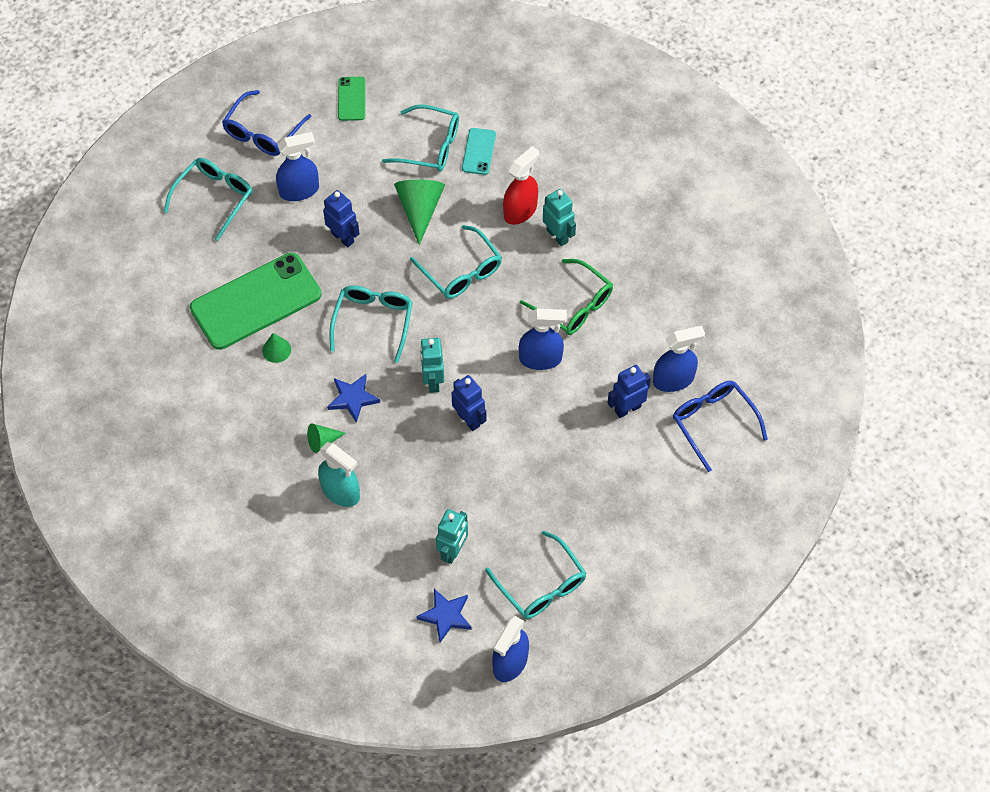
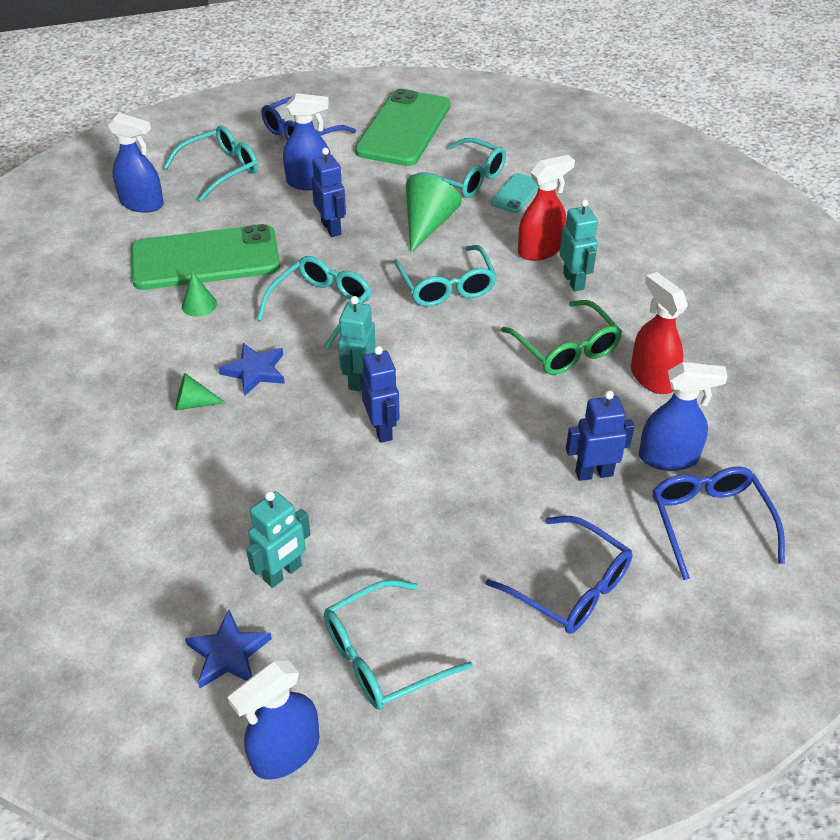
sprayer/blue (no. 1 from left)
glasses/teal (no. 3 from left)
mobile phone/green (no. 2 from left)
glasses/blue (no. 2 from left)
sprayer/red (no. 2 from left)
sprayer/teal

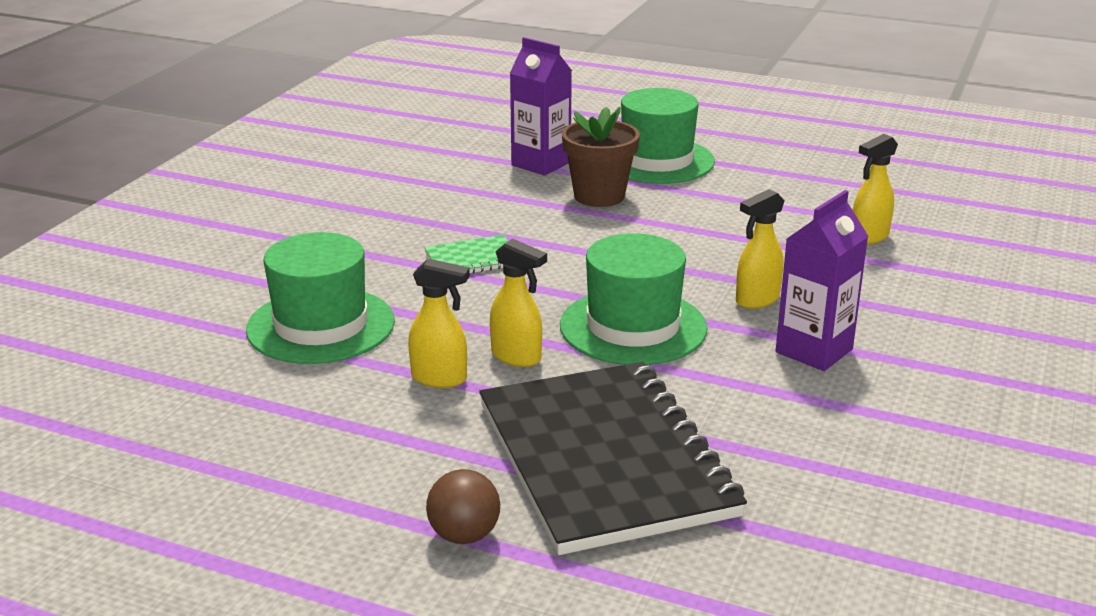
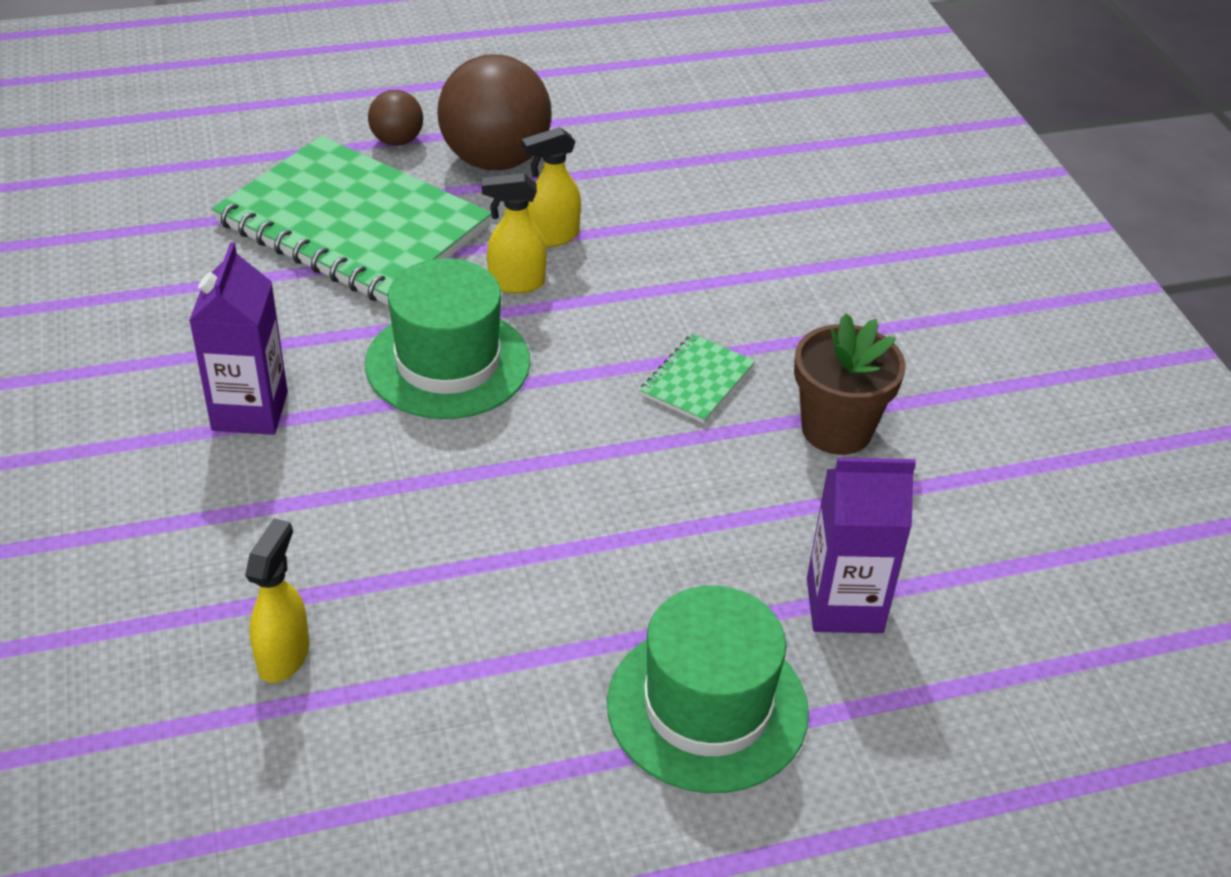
notepad/green (no. 1 from left)
sphere/dark brown (no. 2 from left)
plant pot/dark brown
hat/green (no. 1 from left in the first image)
sprayer/yellow (no. 3 from left in the first image)

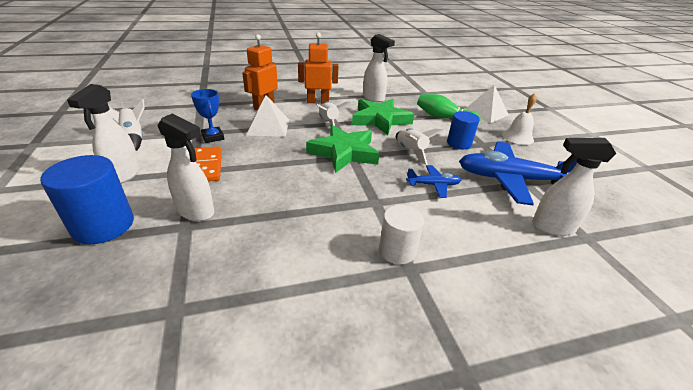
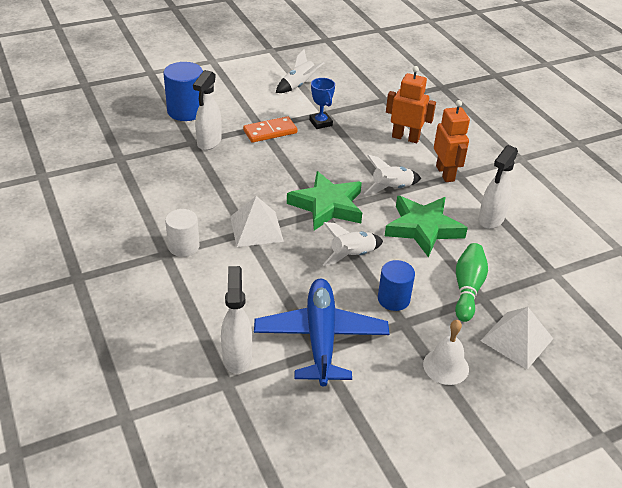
pyramid shape/pure white (no. 1 from left)
award cup/blue
sprayer/pure white (no. 1 from left in the first image)
aeroplane/blue (no. 1 from left in the first image)

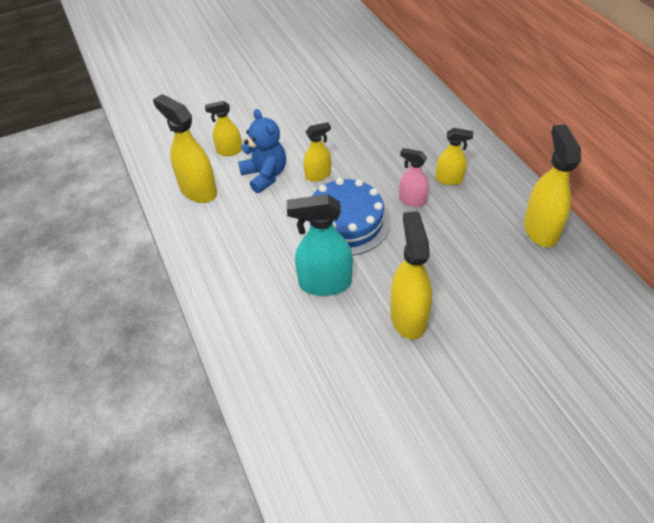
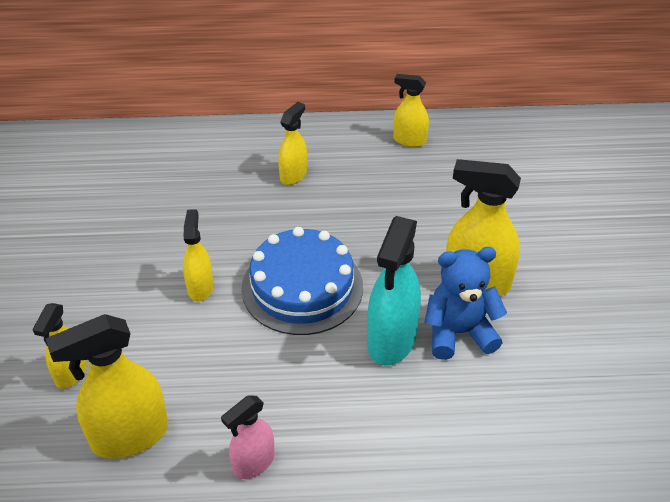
sprayer/pink
sprayer/yellow (no. 5 from left)
teddy/blue

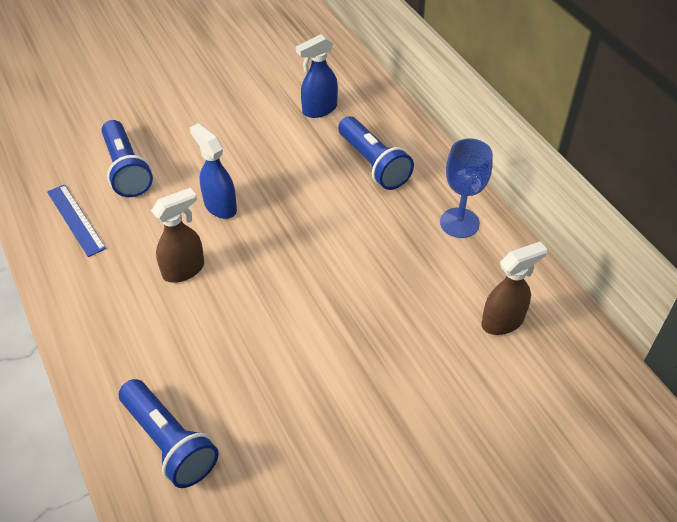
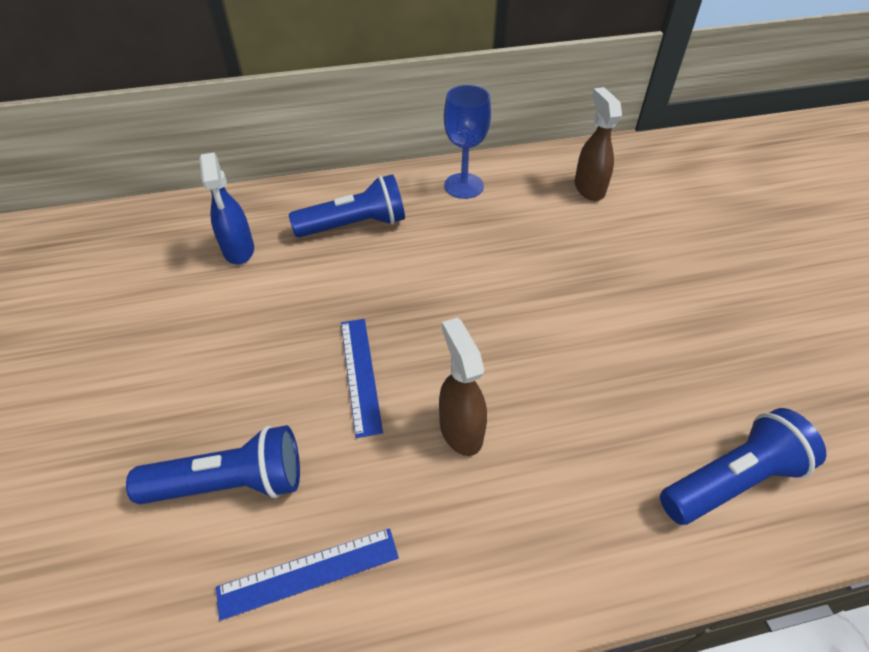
measuring stick/blue (no. 2 from left)

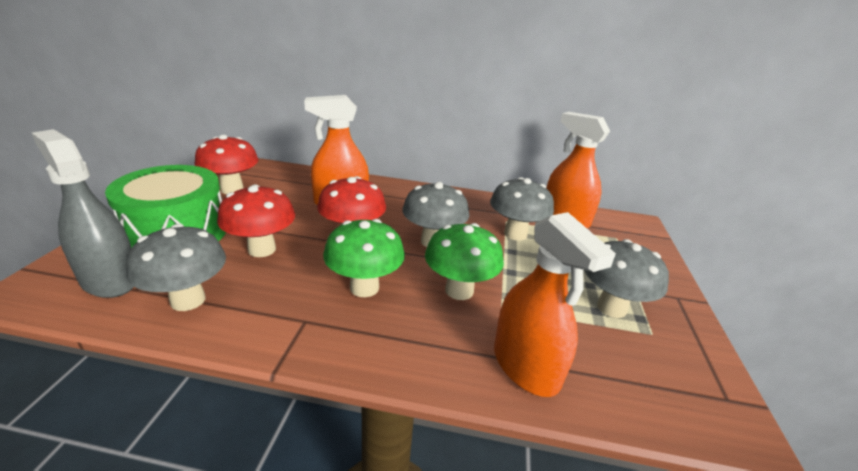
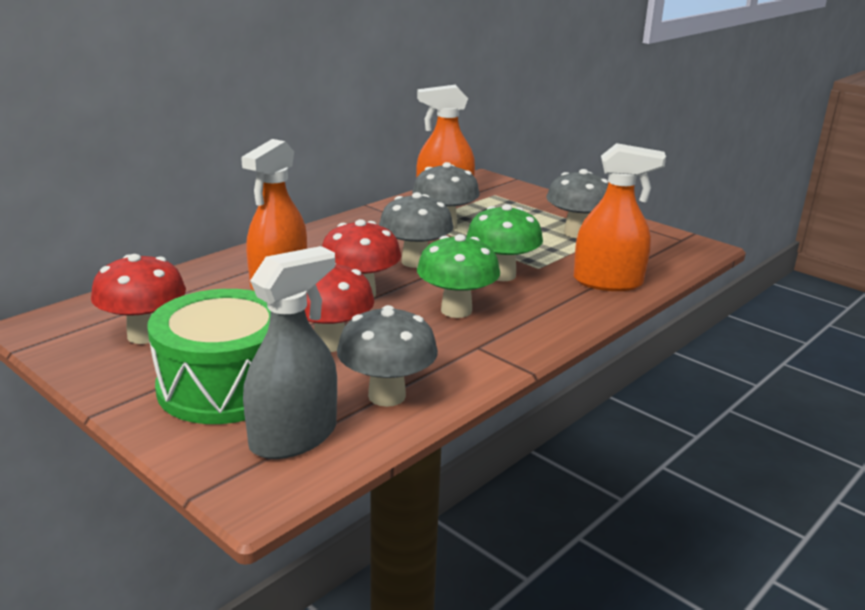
sprayer/gray

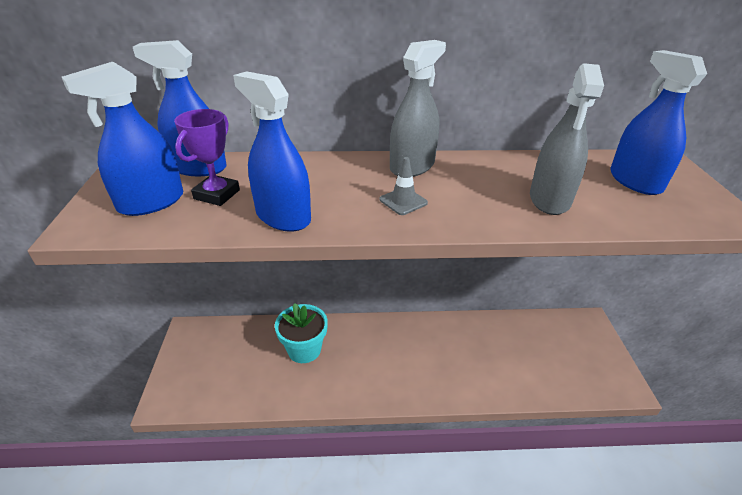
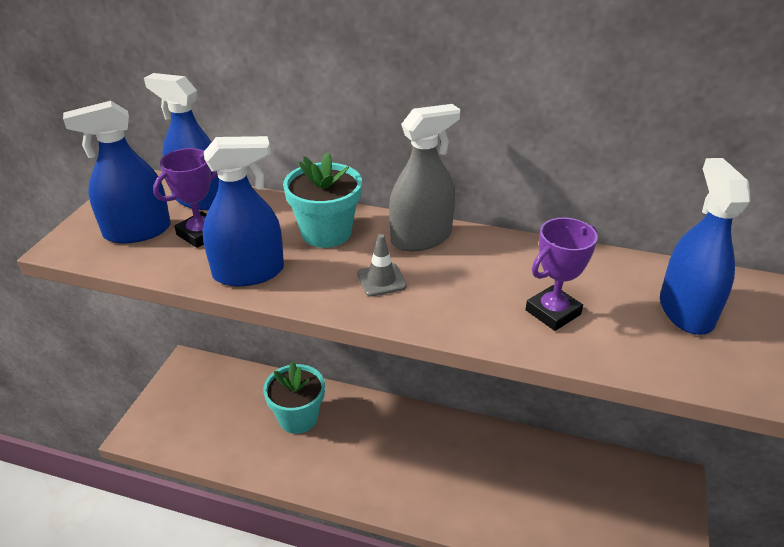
sprayer/blue (no. 3 from left)
plant pot/teal (no. 2 from left)
award cup/royal purple (no. 2 from left)

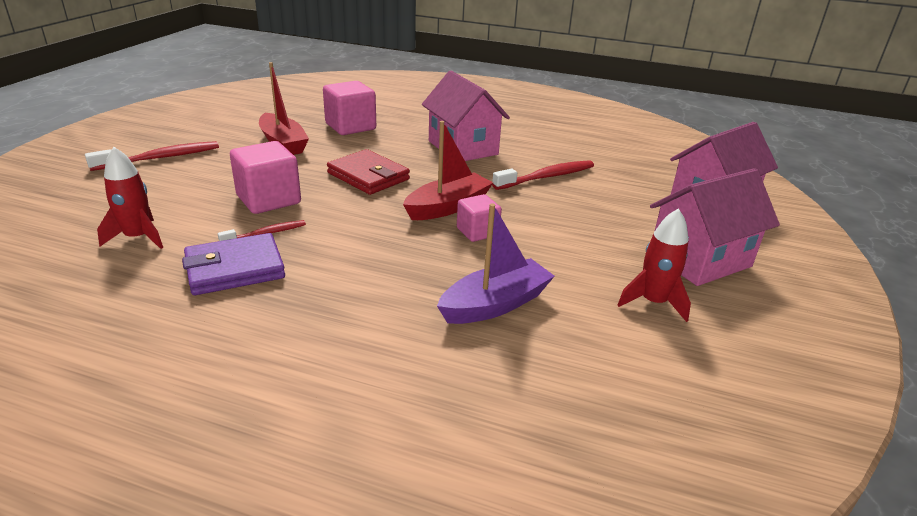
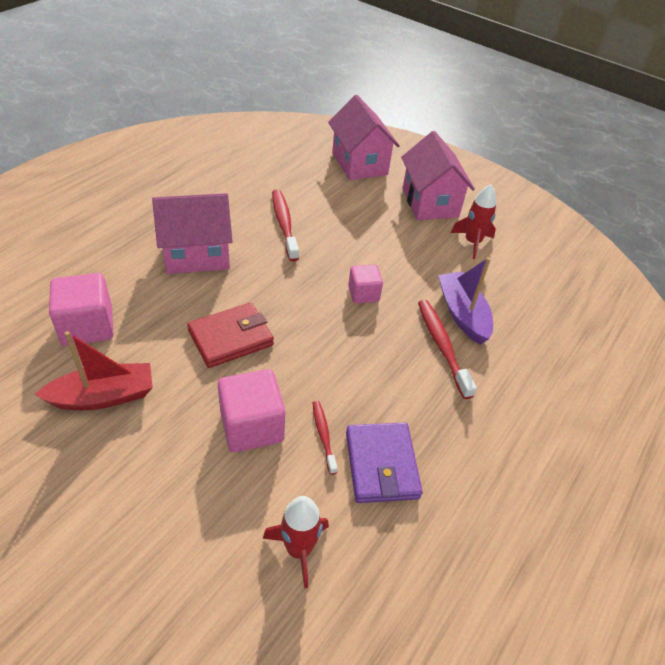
dental brush/red (no. 3 from left)
boat/red (no. 2 from left in the first image)

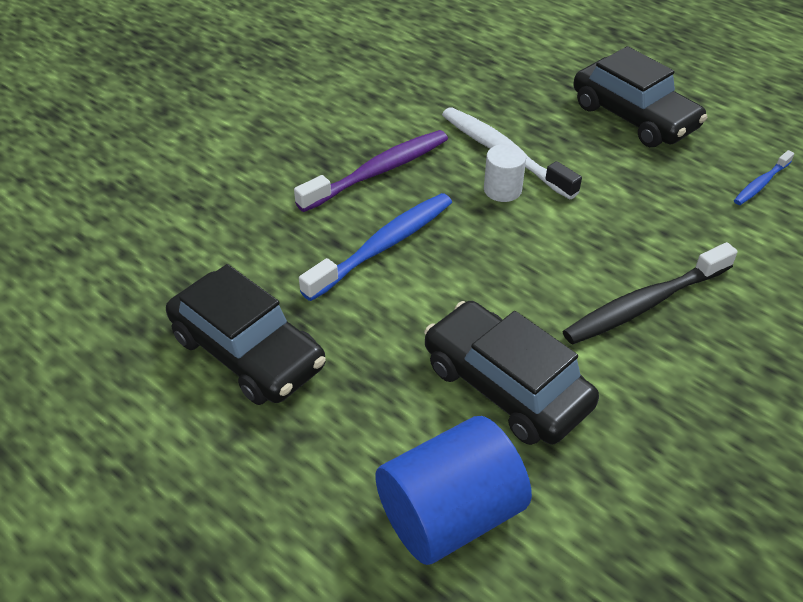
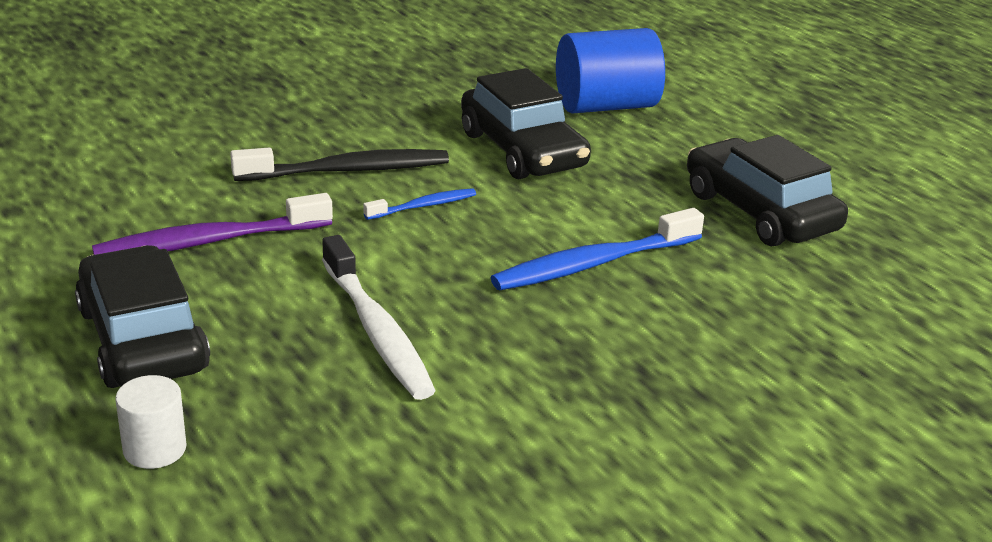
dental brush/royal purple
cylinder shape/pure white
dental brush/blue (no. 1 from left)

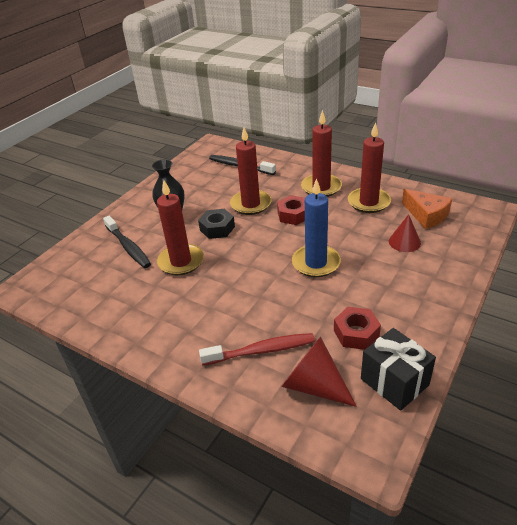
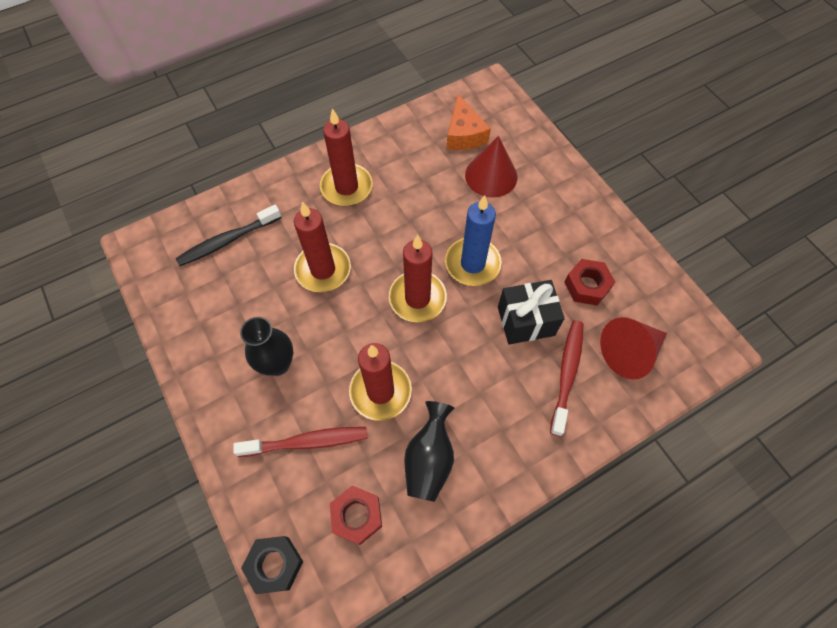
dental brush/red (no. 1 from left)
hexagon nut/jet-black
hexagon nut/red (no. 1 from left)
candle/red (no. 4 from left)
tall vase/jet-black (no. 2 from left)
cheese/bright orange
cone shape/red (no. 1 from left)
present/jet-black

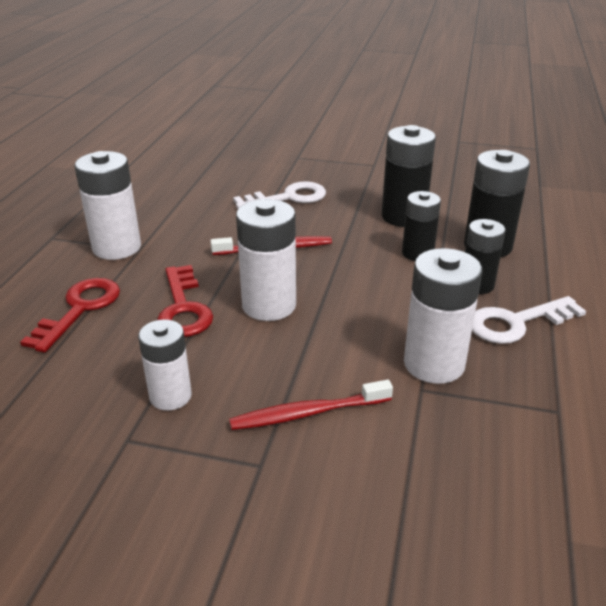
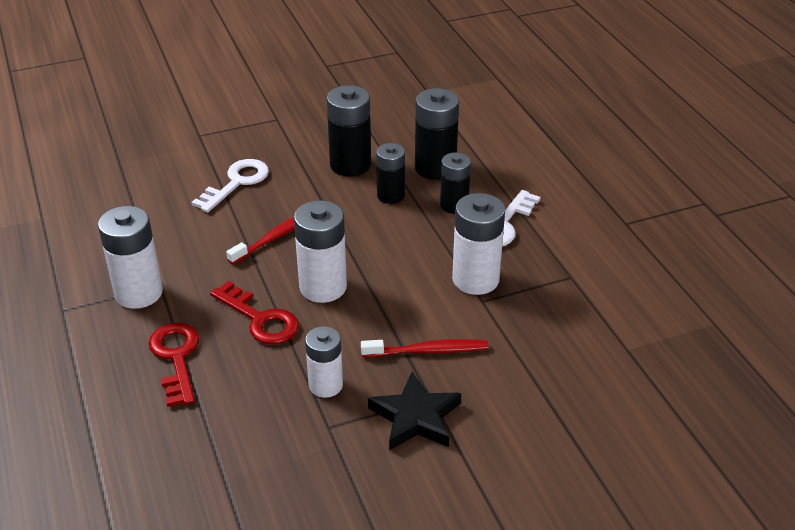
dental brush/red (no. 2 from left)
five-pointed star/jet-black

